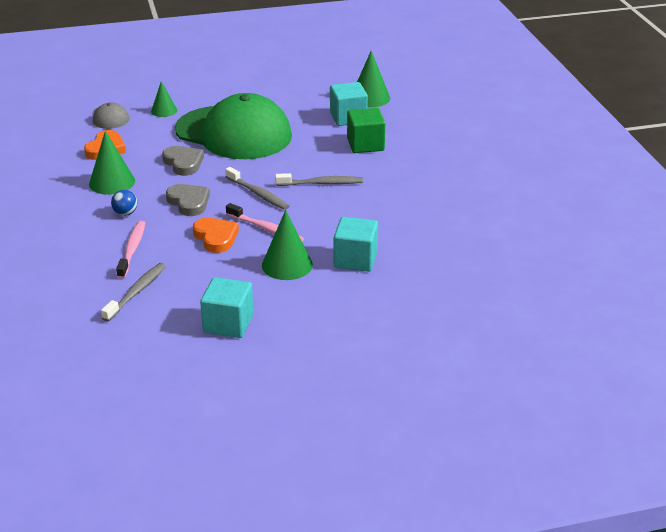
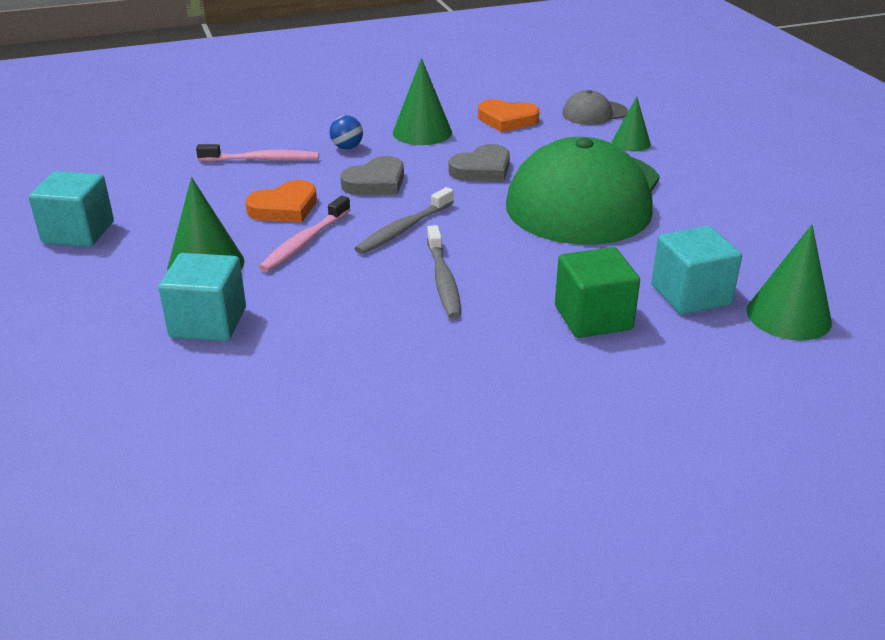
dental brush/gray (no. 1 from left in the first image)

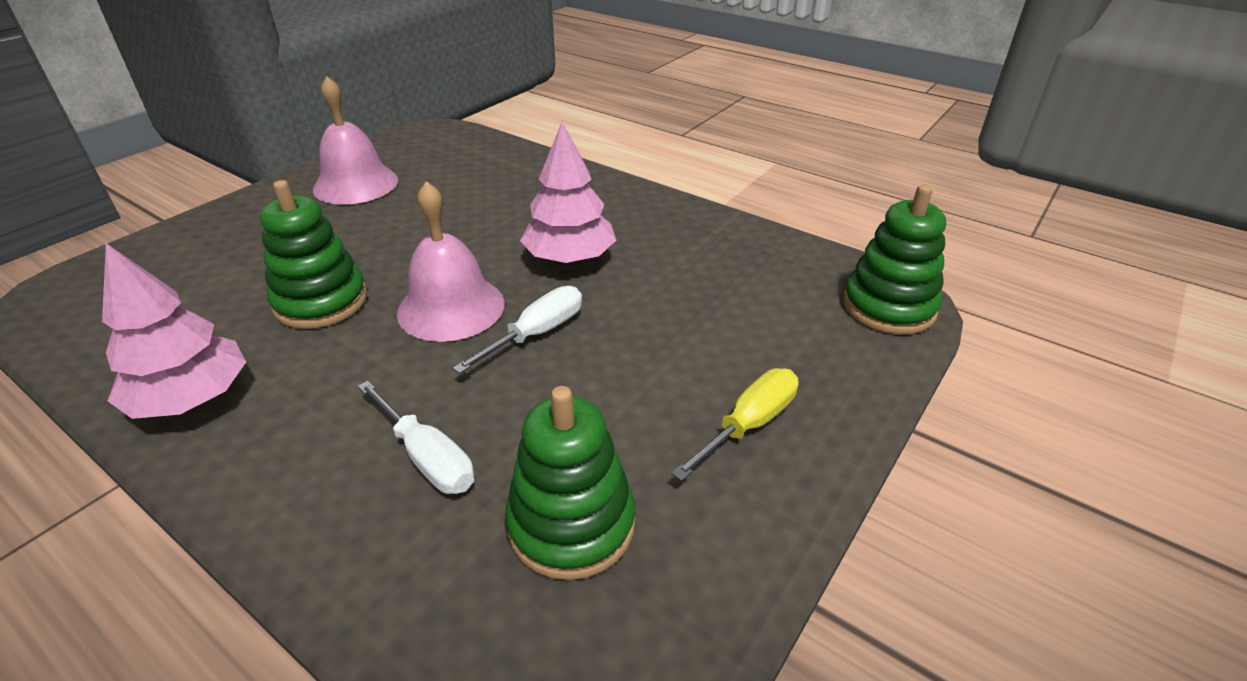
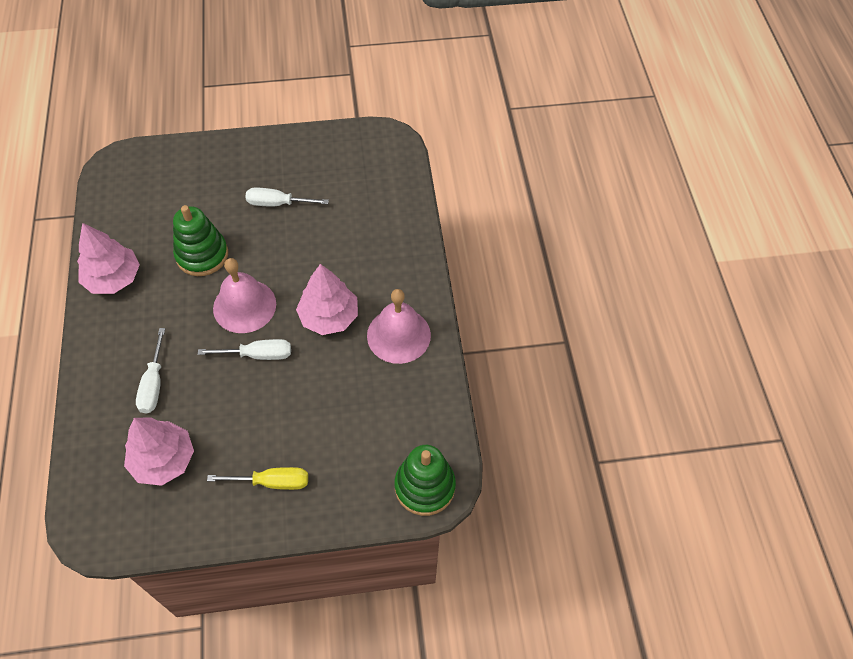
fir tree/pink (no. 2 from left)
hand screwdriver/pure white (no. 3 from left)
hand bell/pink (no. 2 from left)

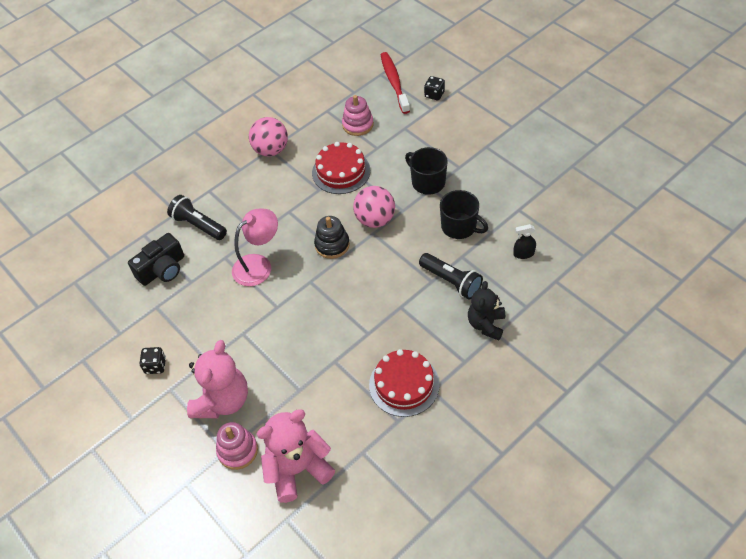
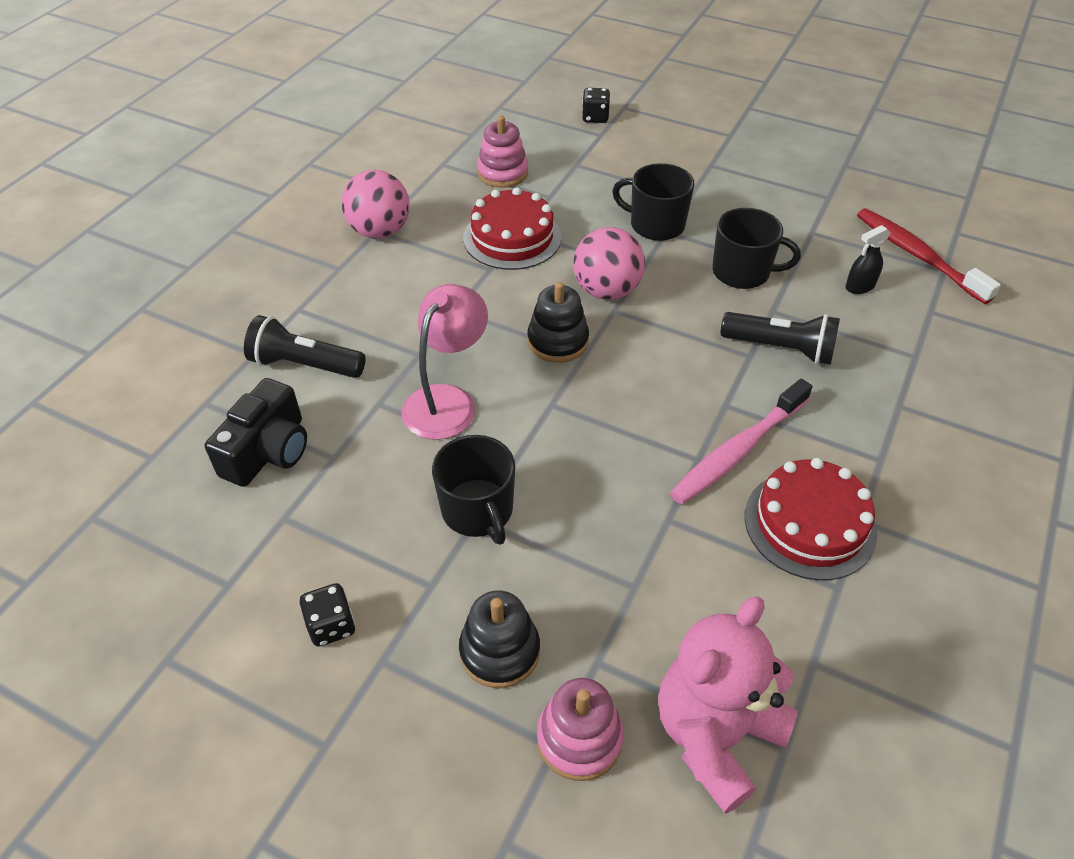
coffee mug/jet-black (no. 1 from left)
stacking rings/jet-black (no. 1 from left)
dental brush/pink
dental brush/red
teddy/jet-black

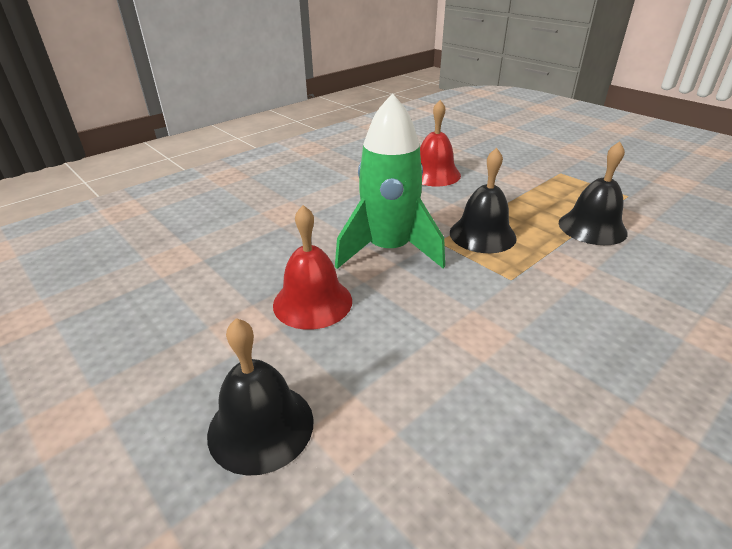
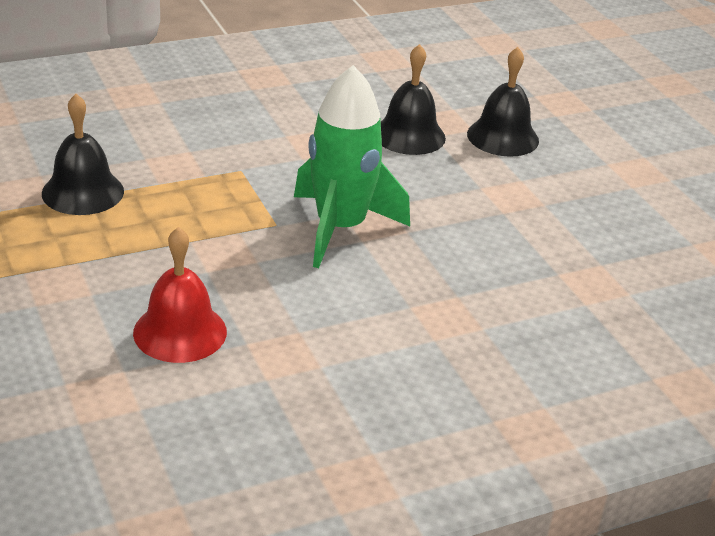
hand bell/jet-black (no. 2 from left)
hand bell/red (no. 1 from left in the first image)

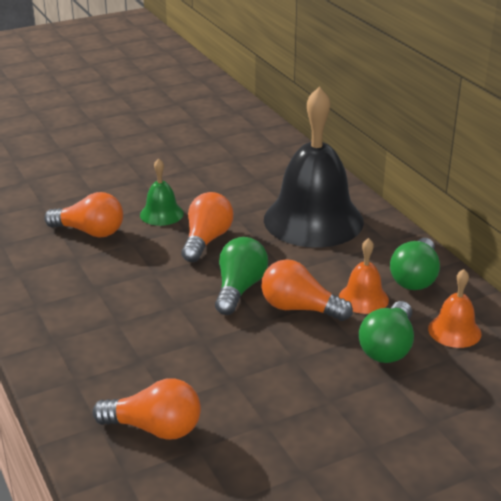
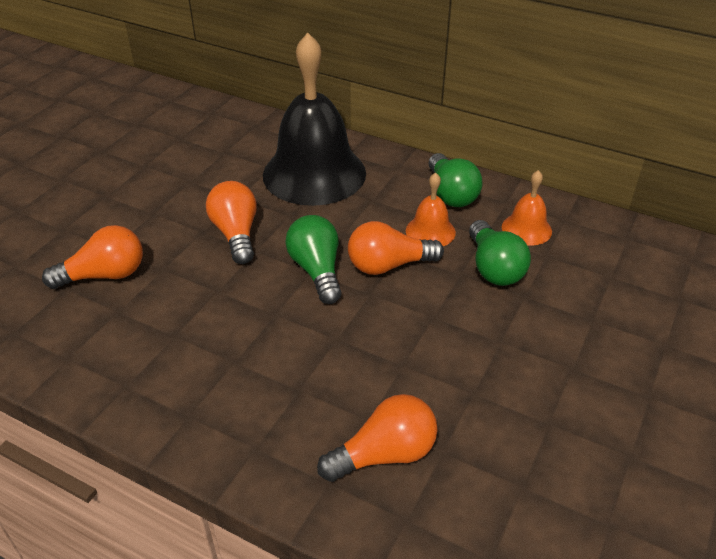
hand bell/green

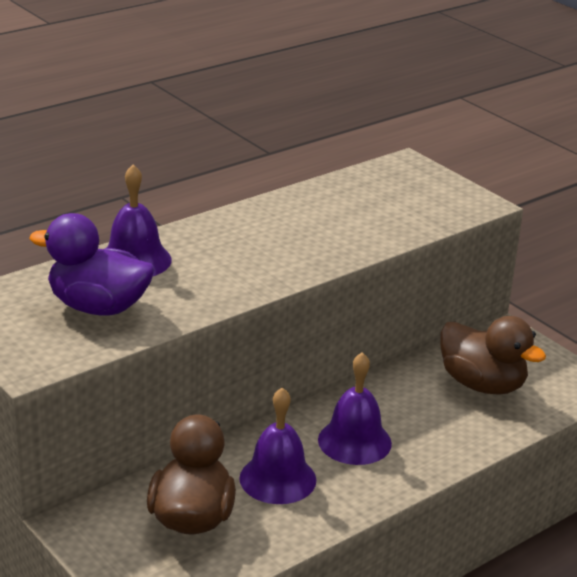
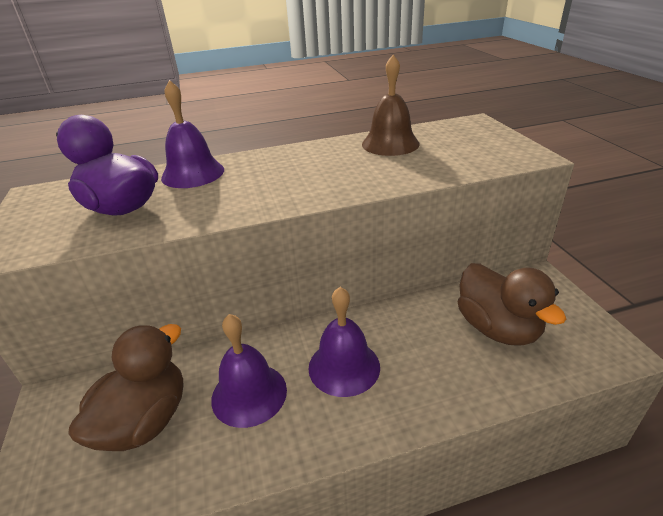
hand bell/dark brown

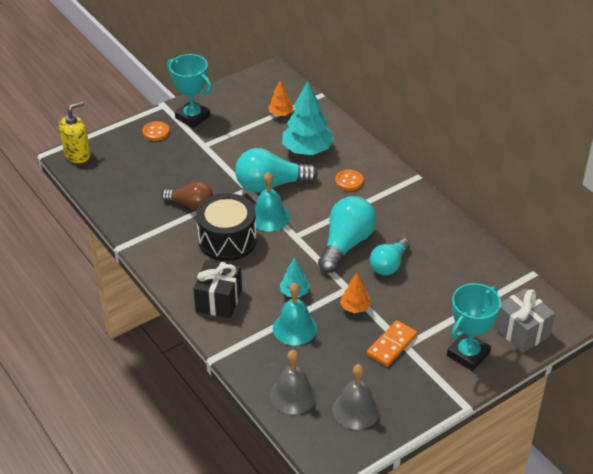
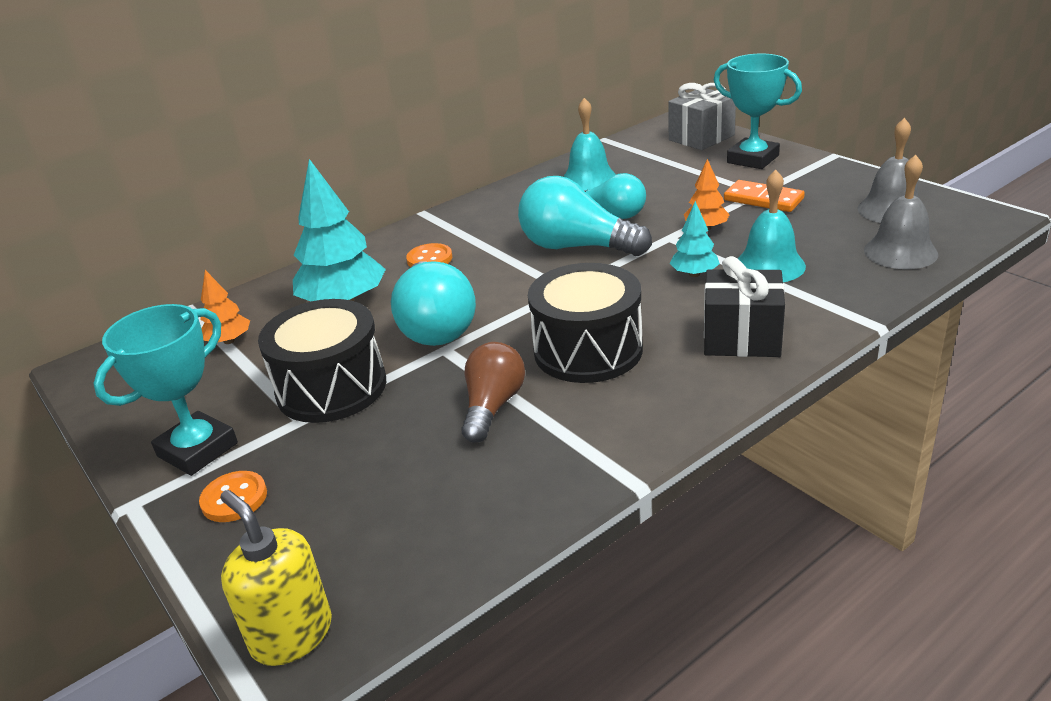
snare drum/jet-black (no. 1 from left)
hand bell/teal (no. 1 from left)

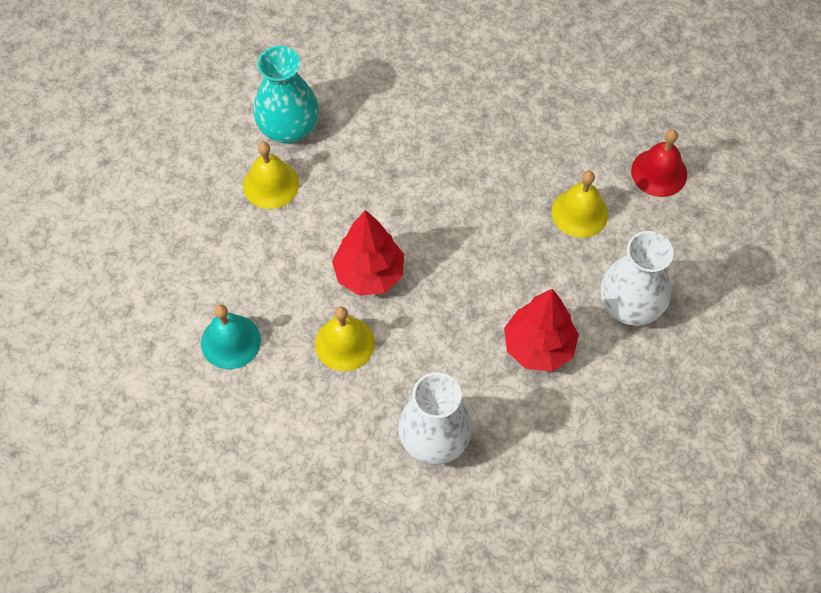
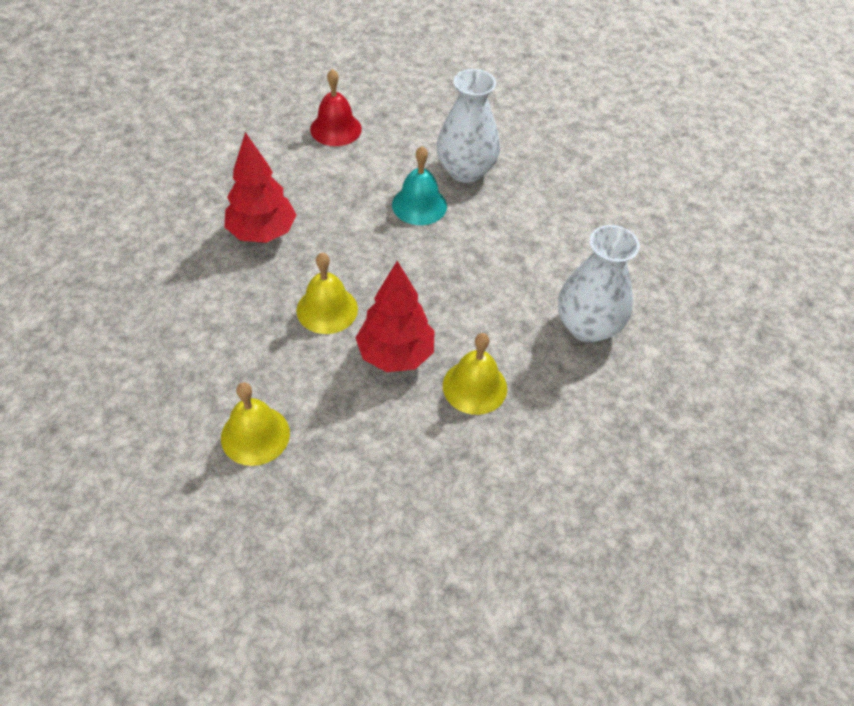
fir tree/red (no. 1 from left)
hand bell/yellow (no. 2 from left)
hand bell/teal
tall vase/teal

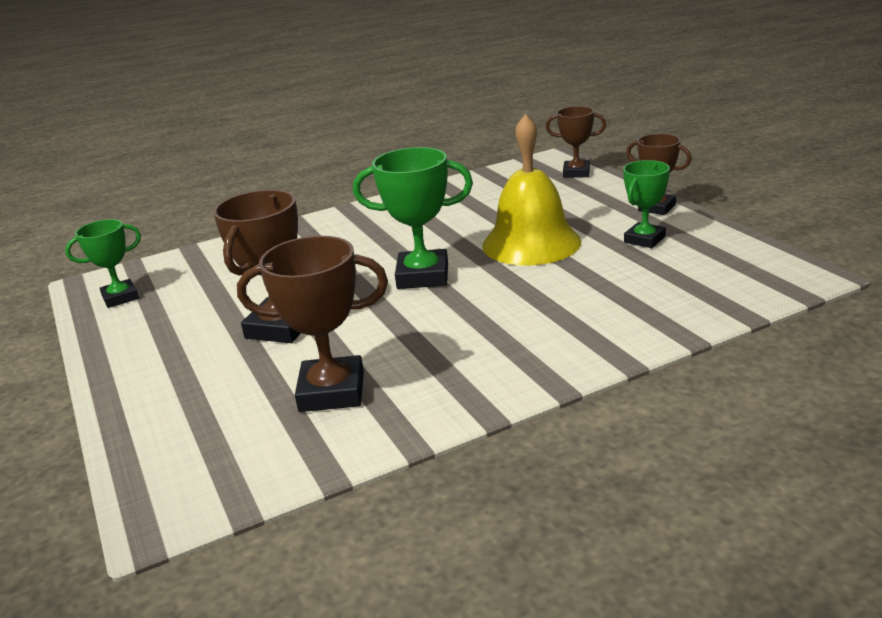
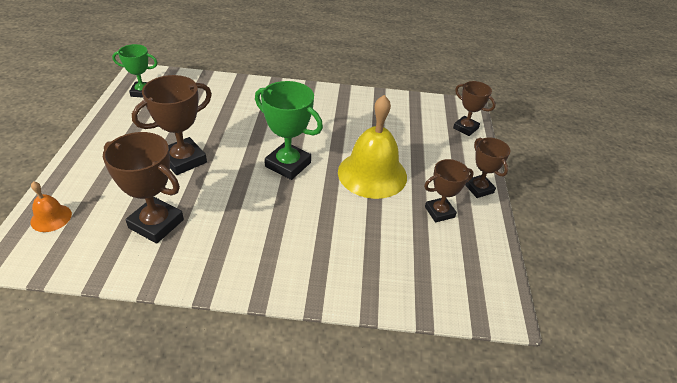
hand bell/bright orange
award cup/dark brown (no. 3 from left)

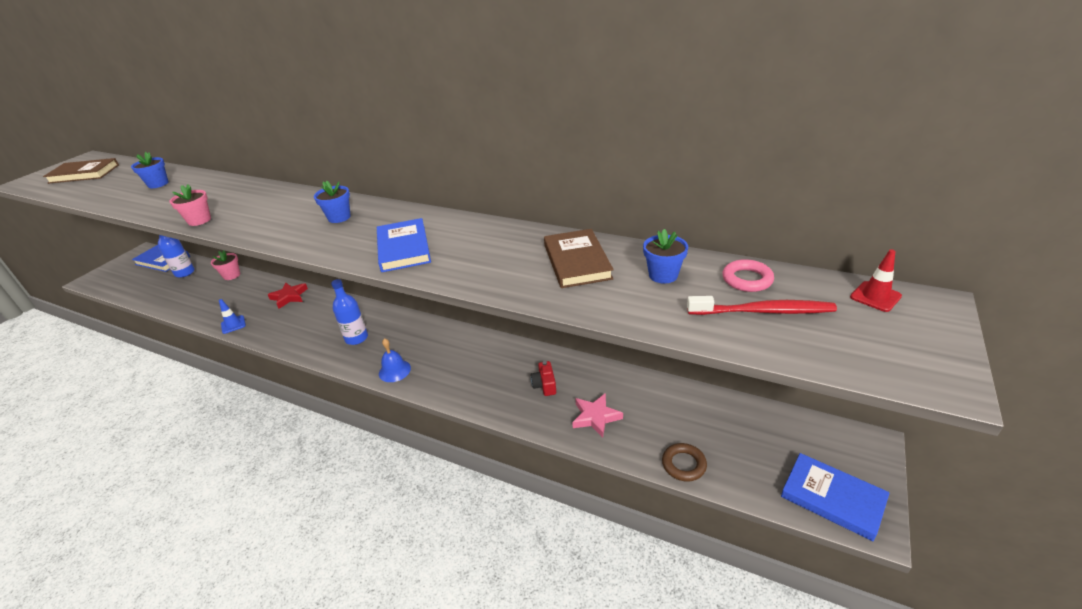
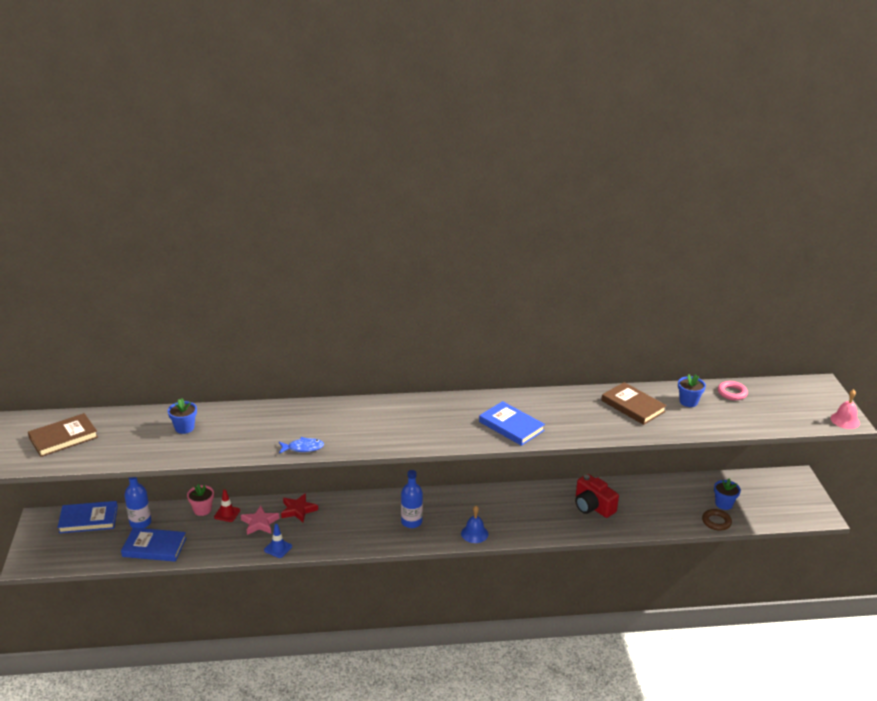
hardcover/blue (no. 2 from left)
road cone/red
five-pointed star/pink
fish figure/blue
compact camera/red
plant pot/blue (no. 3 from left)
hand bell/pink
dental brush/red

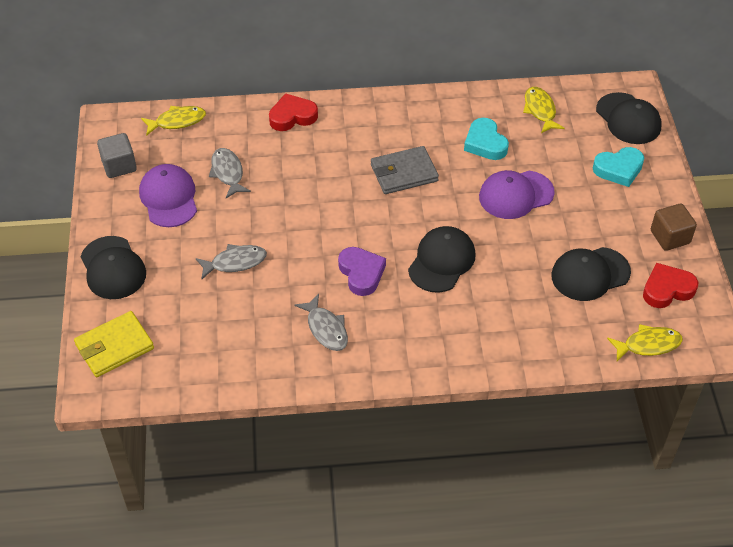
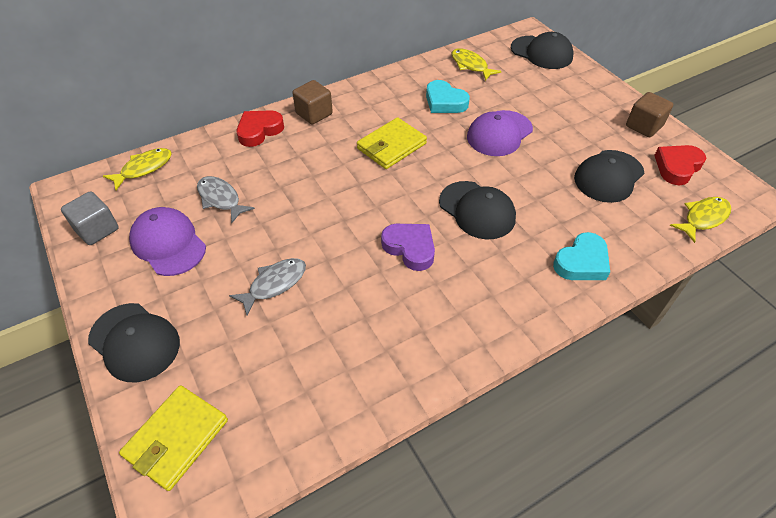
cube/dark brown (no. 1 from left)
wallet/yellow (no. 2 from left)
cap/jet-black (no. 2 from left)
love heart/teal (no. 2 from left)
fish figure/gray (no. 3 from left in the first image)

